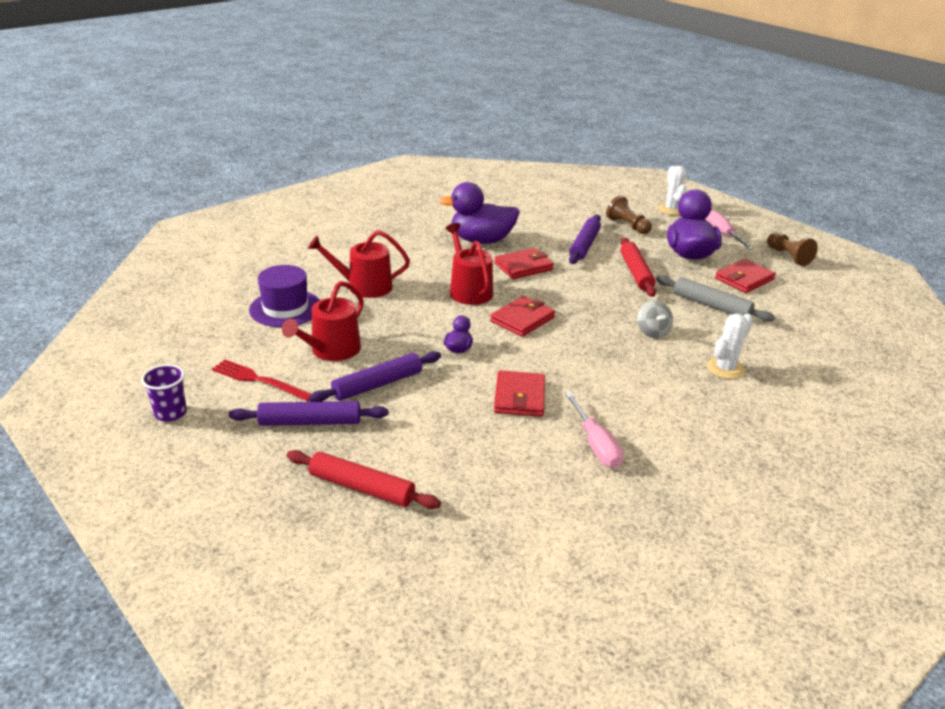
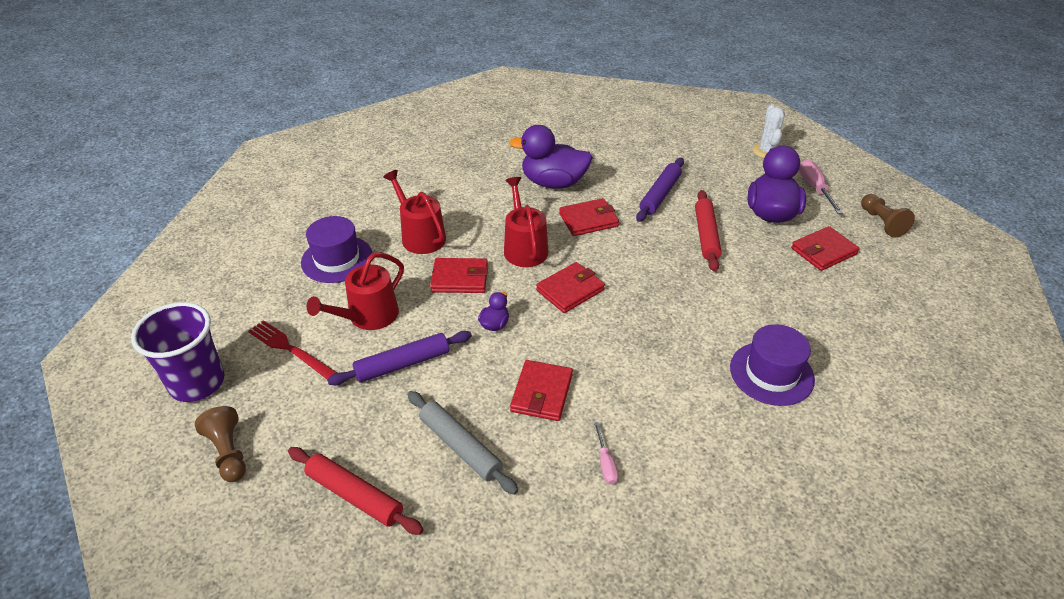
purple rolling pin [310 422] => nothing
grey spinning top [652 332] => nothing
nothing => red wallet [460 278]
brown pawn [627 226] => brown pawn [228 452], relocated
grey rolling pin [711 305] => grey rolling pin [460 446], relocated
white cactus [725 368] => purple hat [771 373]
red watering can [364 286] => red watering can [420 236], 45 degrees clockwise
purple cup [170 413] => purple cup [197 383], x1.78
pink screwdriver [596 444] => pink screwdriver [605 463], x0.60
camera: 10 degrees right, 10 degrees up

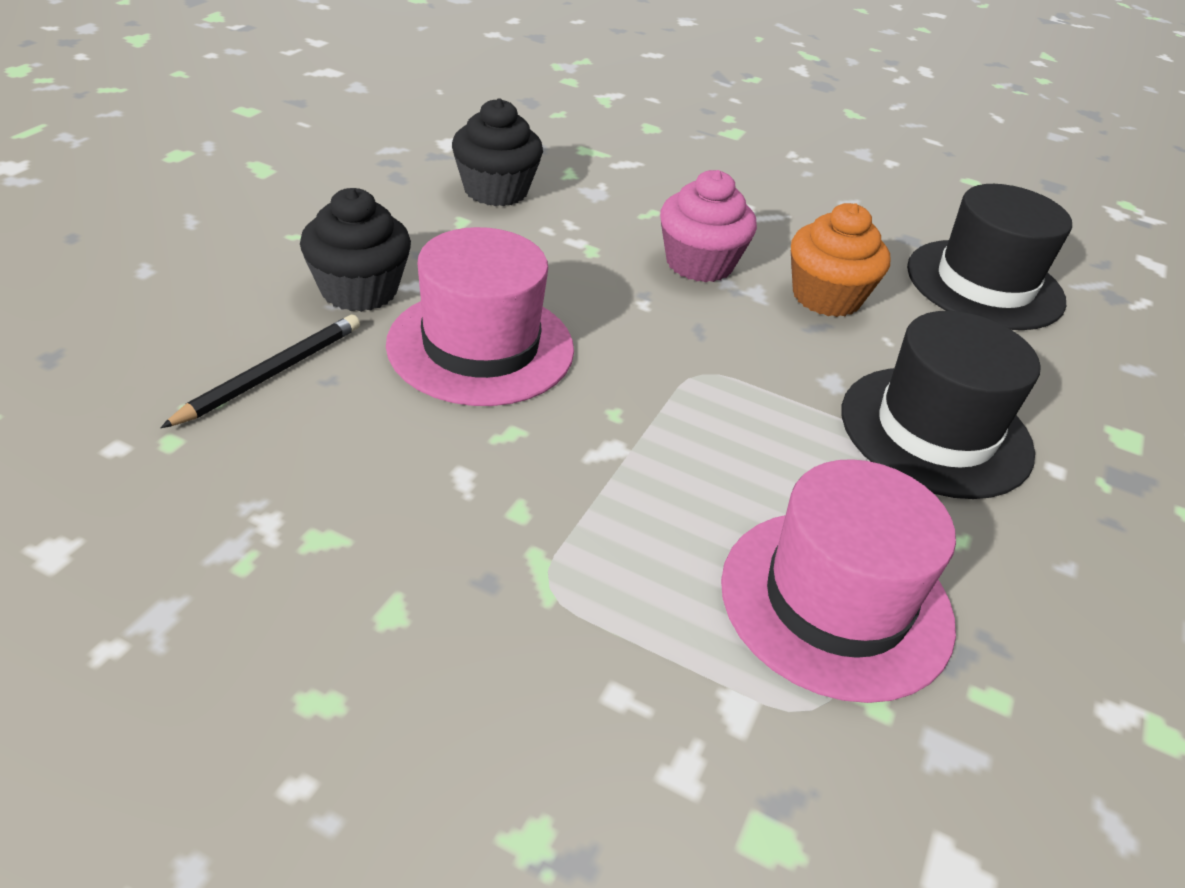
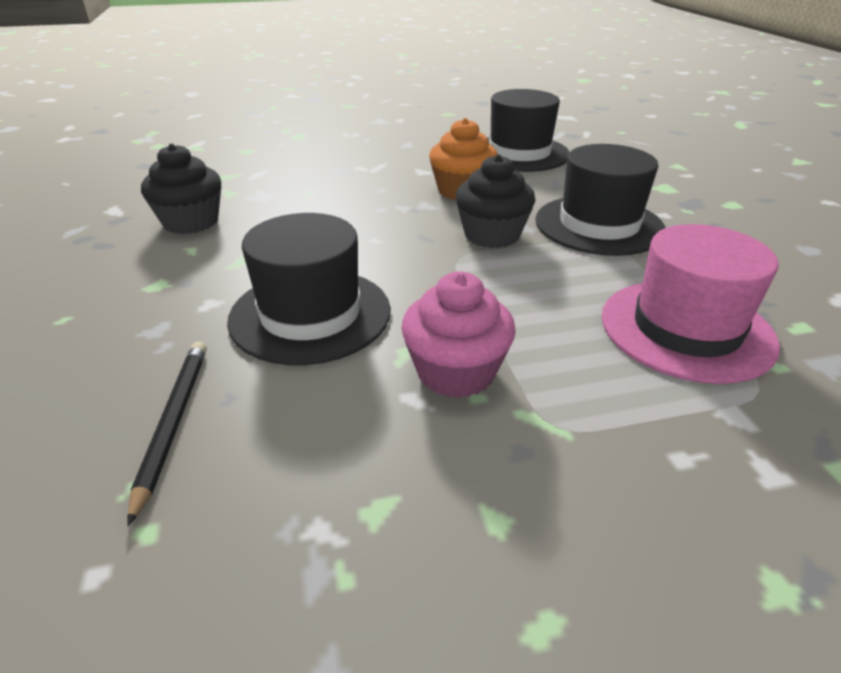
black cupcake [359 290] => black cupcake [492 235], relocated
pink cupcake [699 263] => pink cupcake [456 372], relocated
pink hat [481 346] => black hat [310 314]
camera: 35 degrees left, 5 degrees down

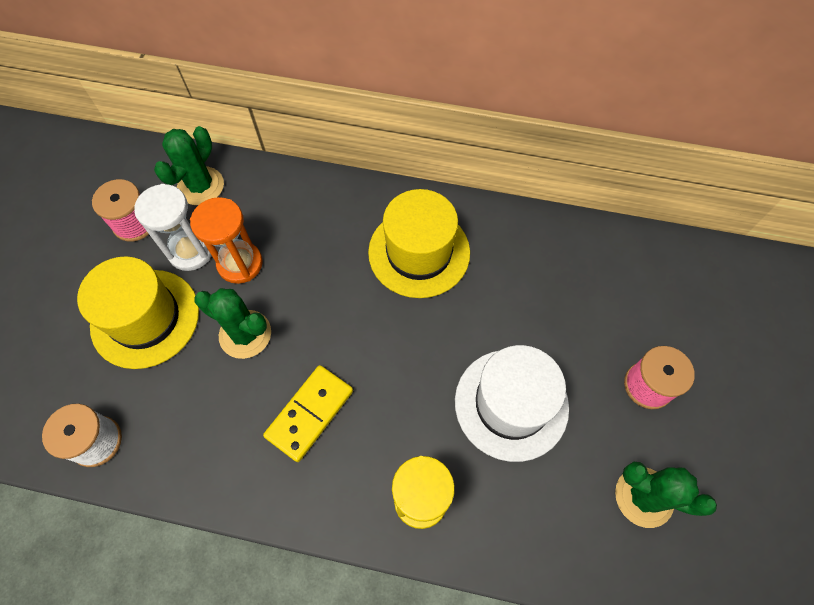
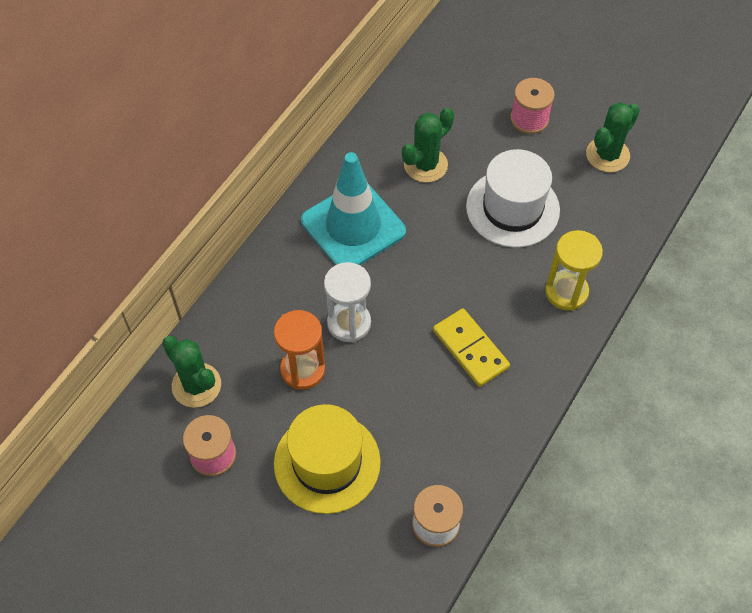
white hourglass [191 251] => white hourglass [349 323], relocated
green cactus [245 334] => green cactus [425 165], relocated
yellow hat [419 252] => turquoise traffic cone [353 226]
camera: 70 degrees left, 5 degrees down

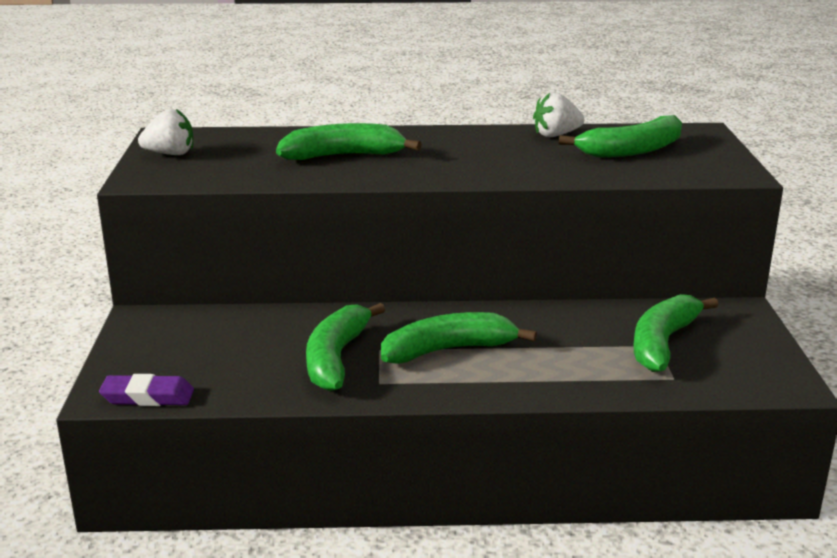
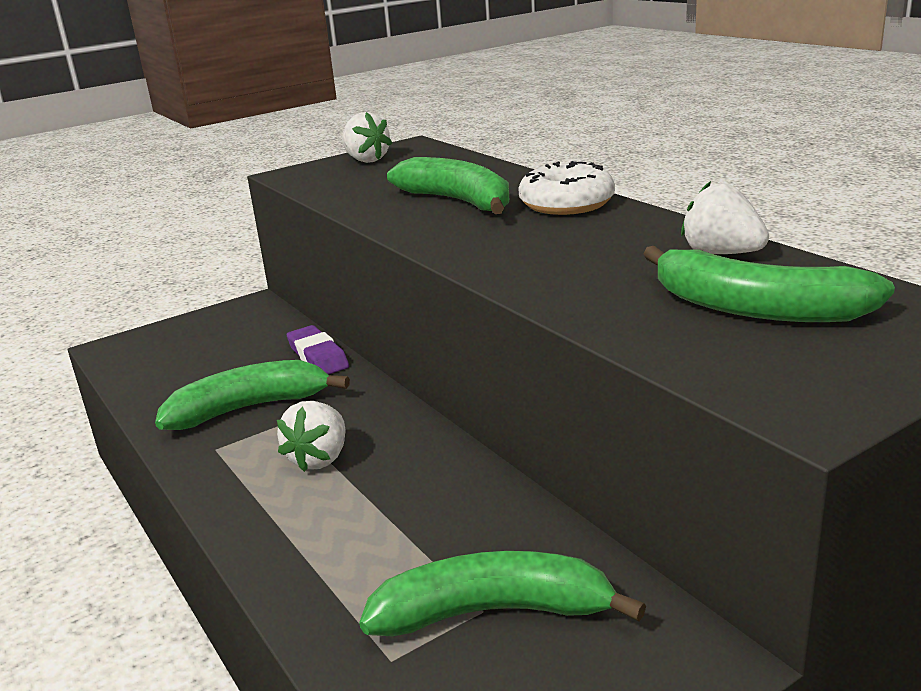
nothing => white donut [566 204]
purple eraser [148 397] => purple eraser [318 356], relocated
green banana [448 350] => white strawberry [319 458]
camera: 60 degrees right, 0 degrees up

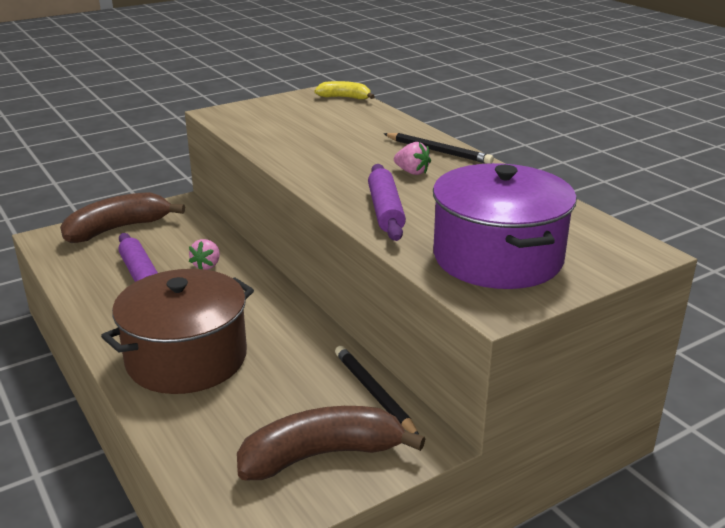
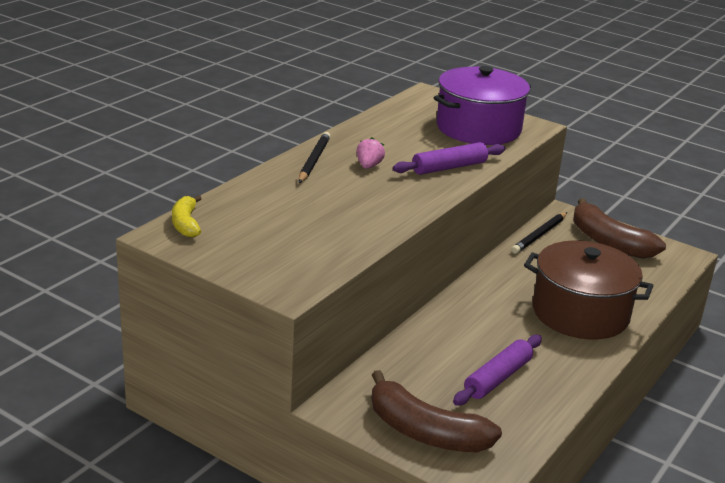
pink strawberry [207 265] => nothing
camera: 115 degrees left, 0 degrees up

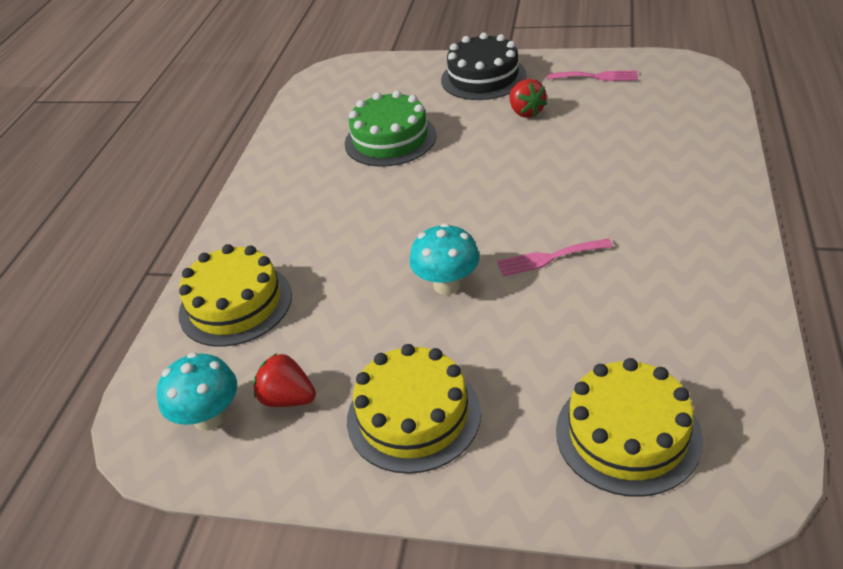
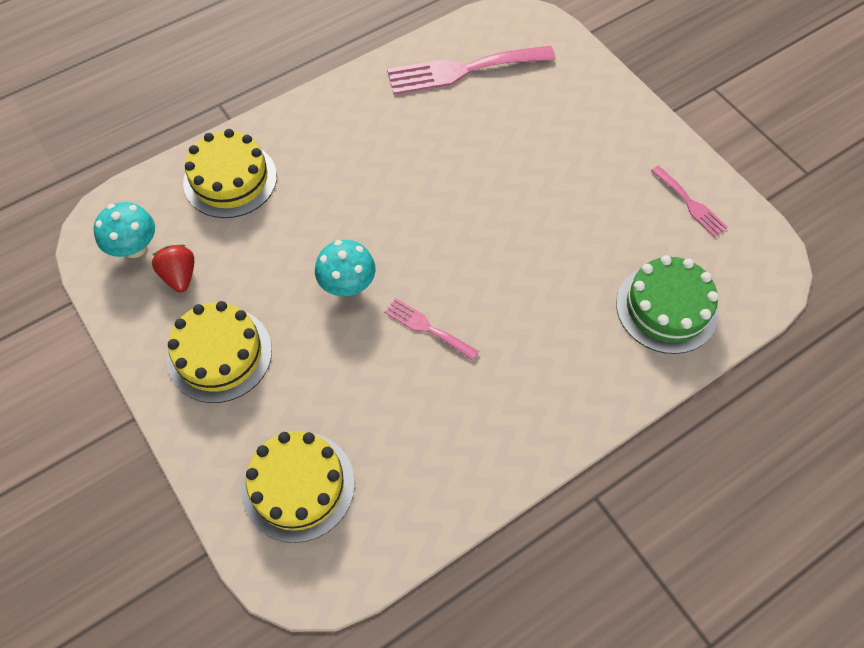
black cake [483 77] => nothing
red strawberry [526 112] => nothing
nothing => pink fork [463 70]
green cake [390 139] => green cake [666 308], relocated
camera: 40 degrees right, 20 degrees up

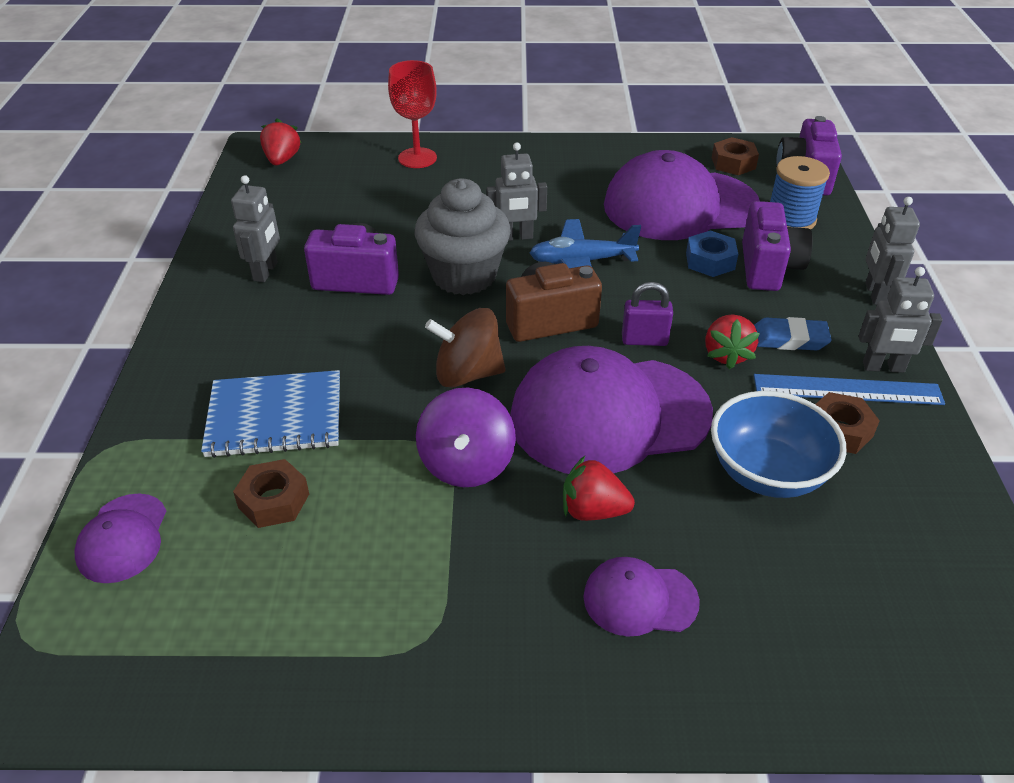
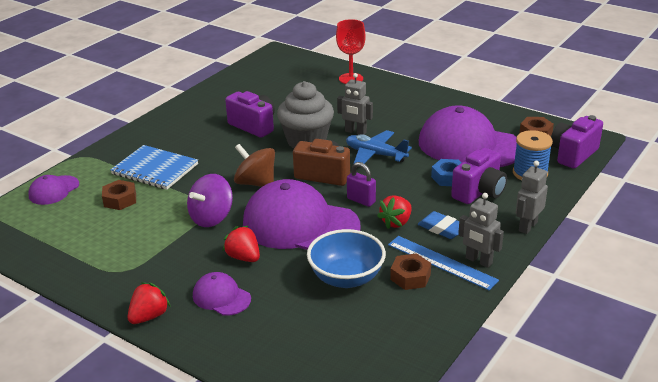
grey robot [266 271] => nothing
red strawberry [282 160] => red strawberry [149 316], relocated
camera: 35 degrees right, 10 degrees down

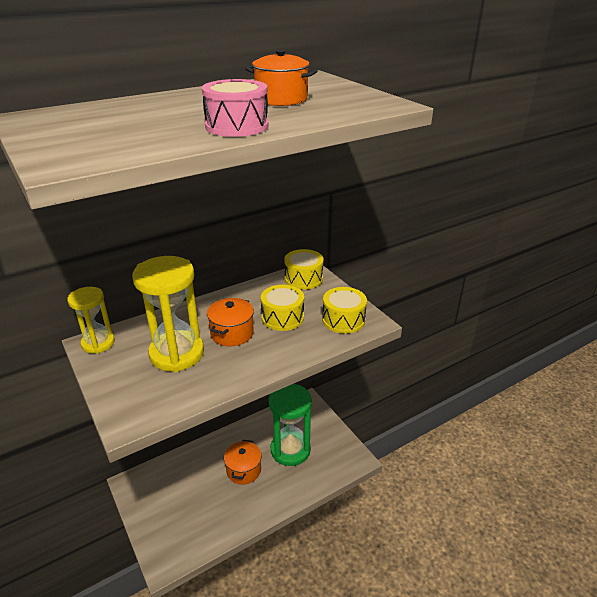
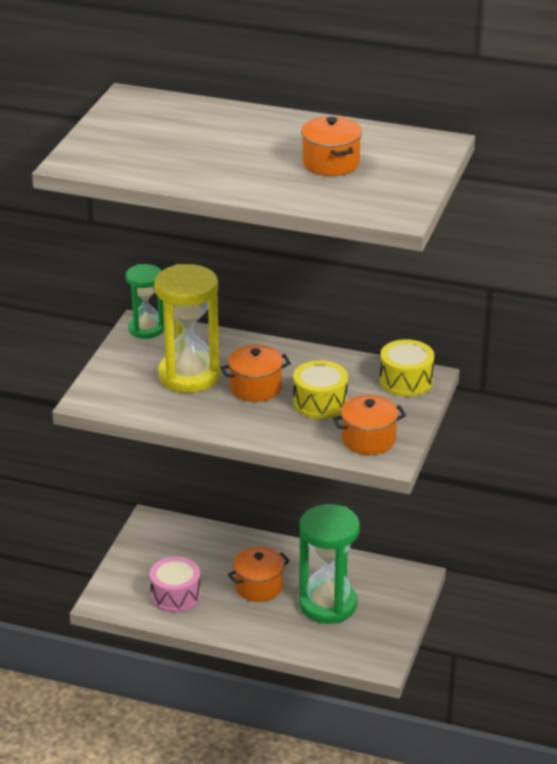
pink drum [237 126] => pink drum [175 595], relocated
yellow drum [343 320] => orange pot [368 440]
yellow hourglass [98 343] => green hourglass [146 329]
camera: 50 degrees right, 0 degrees up

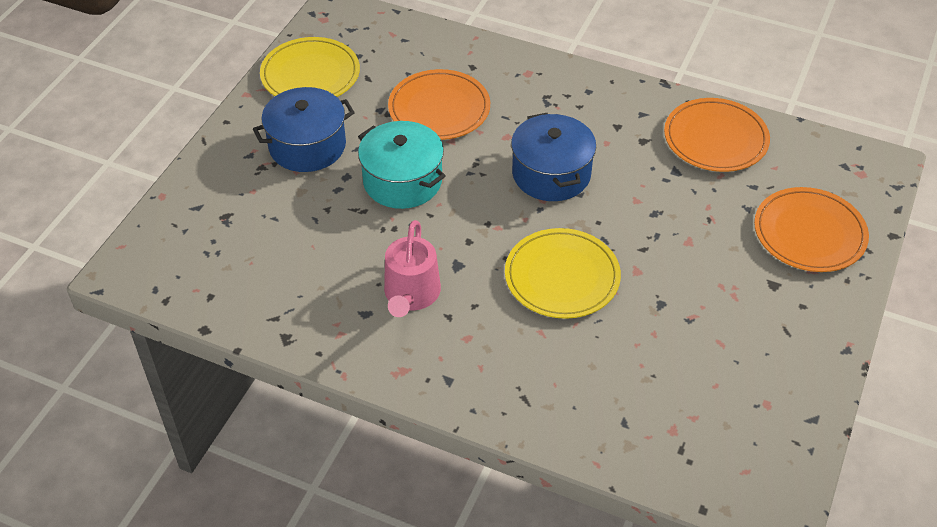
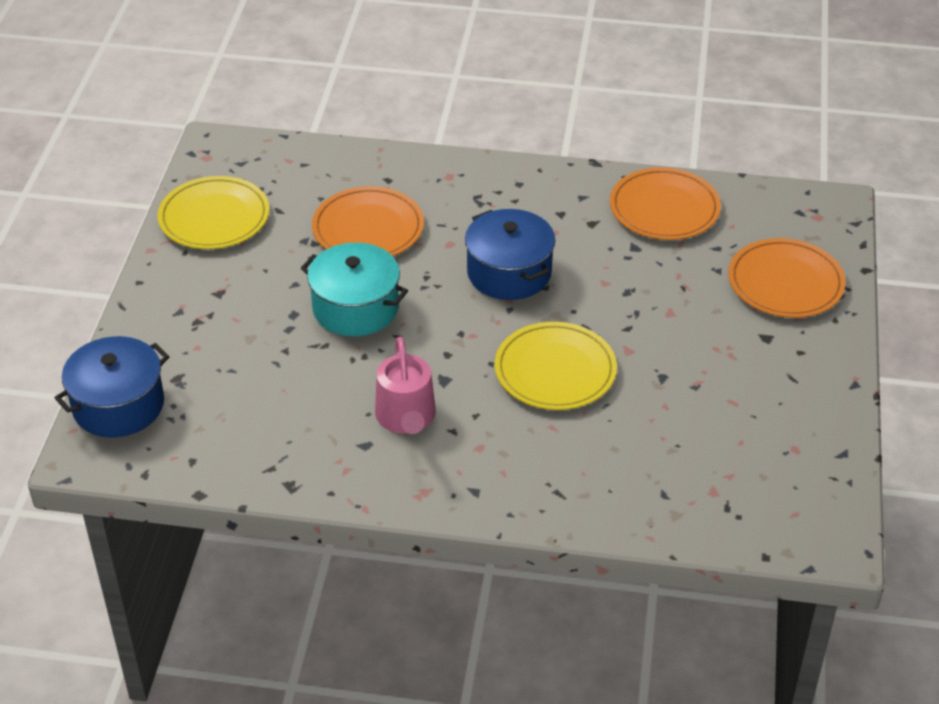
blue pot [307 146] => blue pot [118 405], relocated
camera: 15 degrees left, 5 degrees down

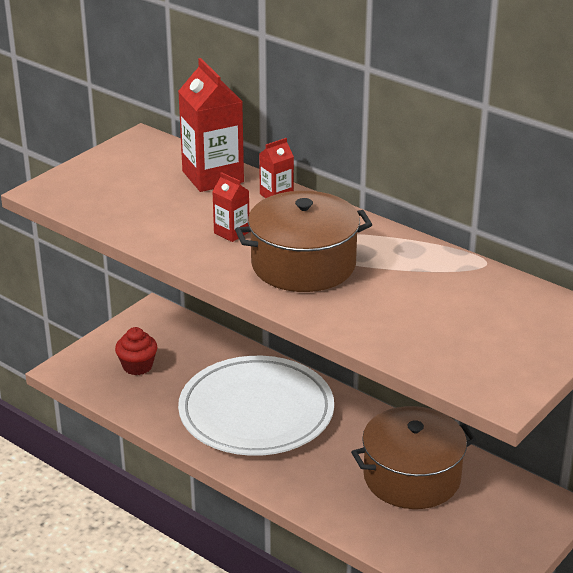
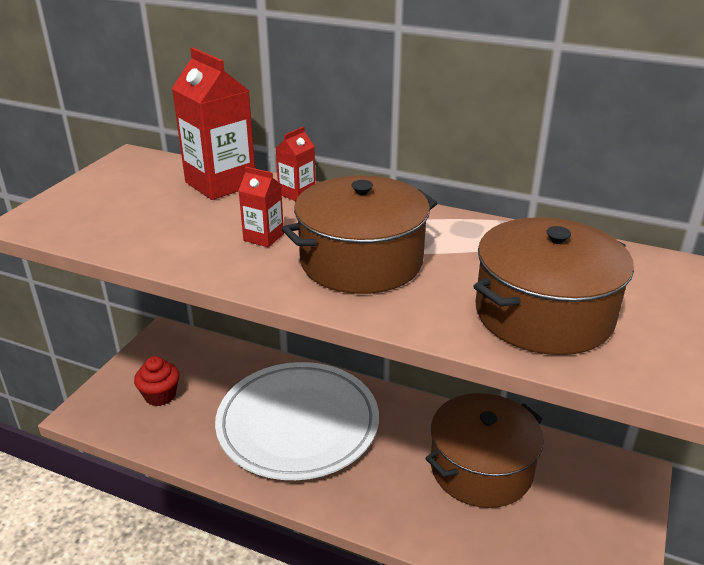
nothing => brown pot [543 314]
camera: 15 degrees left, 0 degrees up

